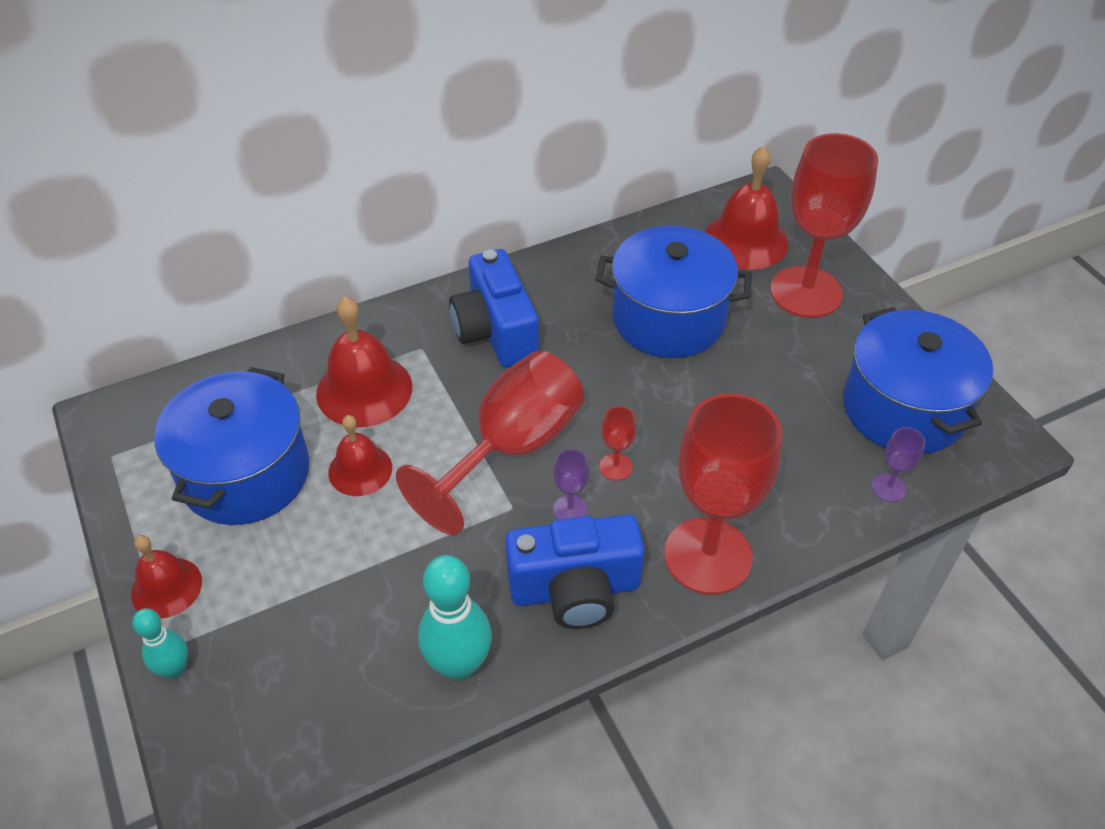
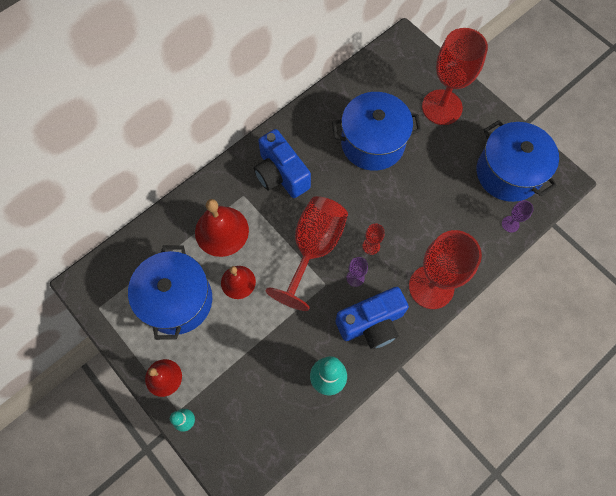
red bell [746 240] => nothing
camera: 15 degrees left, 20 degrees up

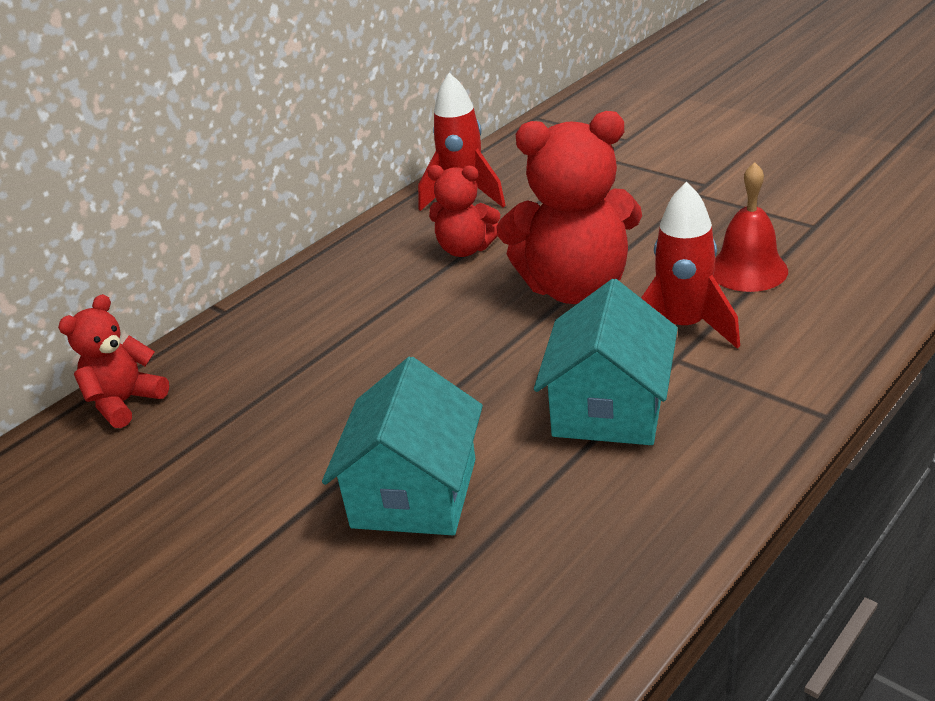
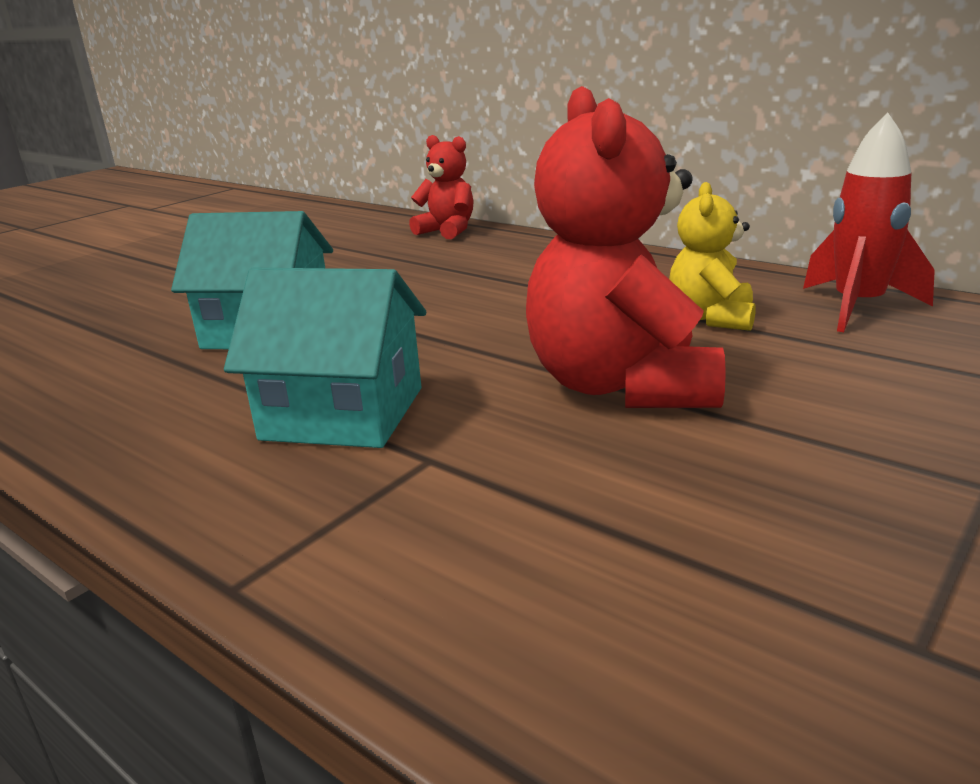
red rocket [683 327] => nothing
red bell [748 270] => nothing
red teddy bear [465 249] => yellow teddy bear [711 318]
camera: 85 degrees right, 10 degrees down

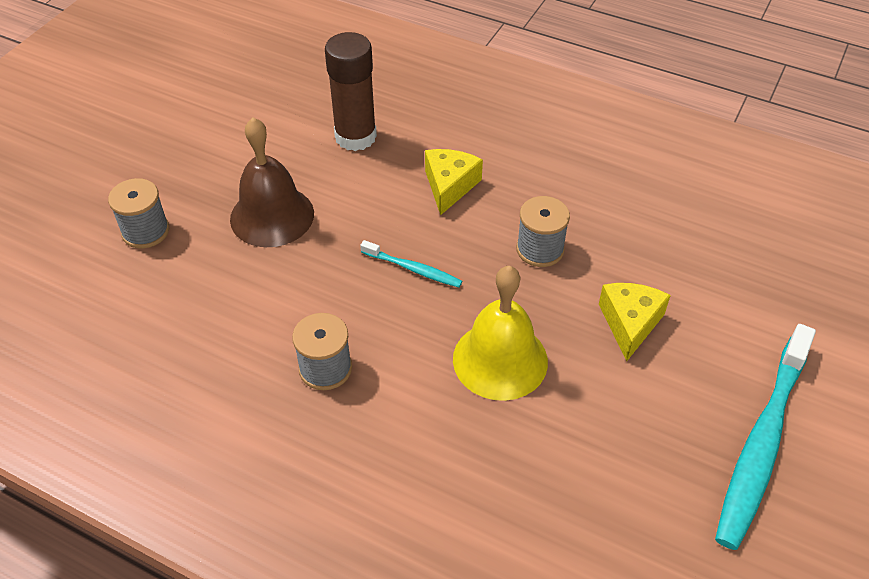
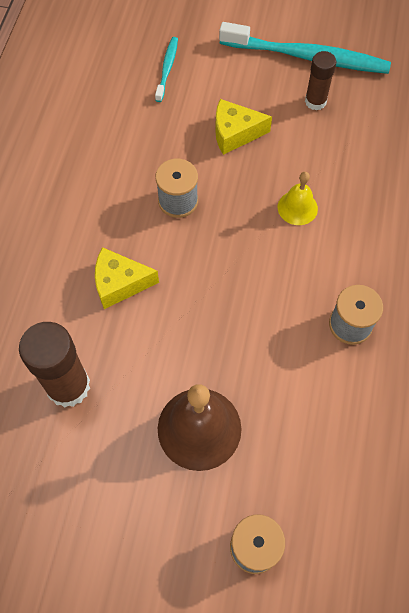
nothing => brown glue stick [315 101]
turquoise toothbrush [413 269] => turquoise toothbrush [167 69], relocated
yellow bell [500 360] => yellow bell [297 207], x0.55
camera: 105 degrees left, 15 degrees up

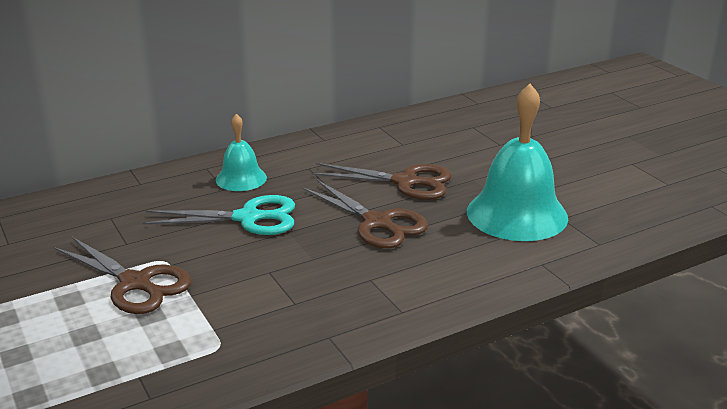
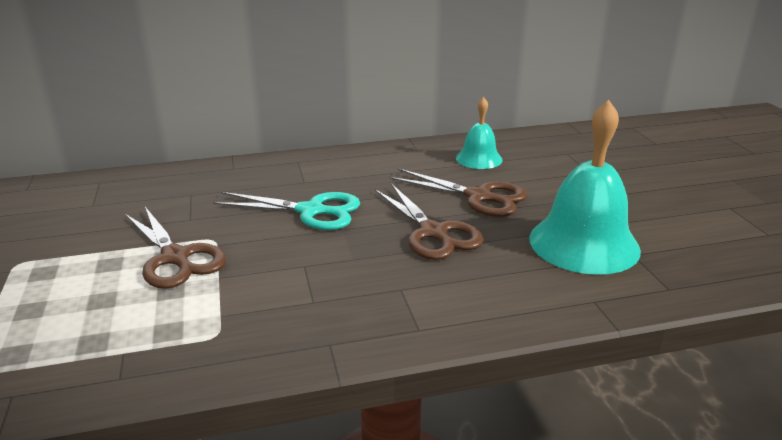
turquoise bell [241 178] => turquoise bell [479 159], relocated
camera: 15 degrees right, 0 degrees up

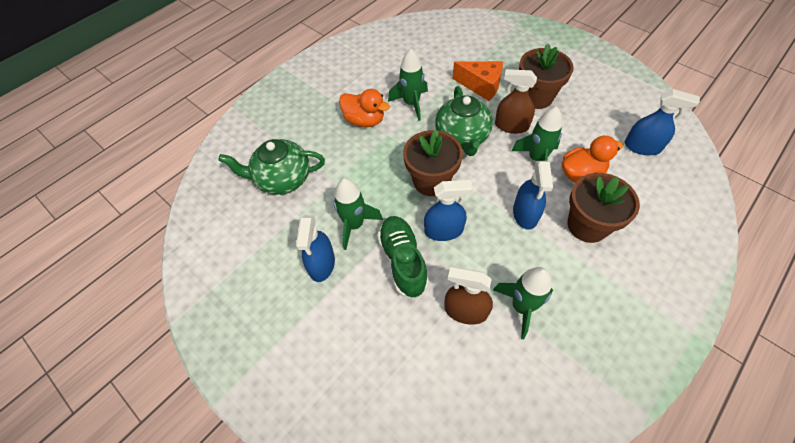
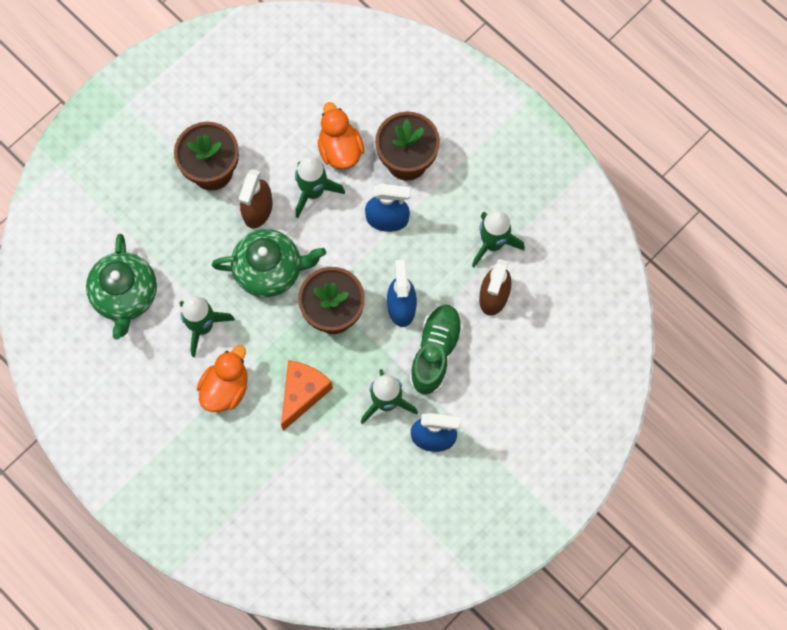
blue spray bottle [642 147] => nothing
green teapot [282 179] => green teapot [125 295], relocated
orange cheese [481 86] => orange cheese [303 393], relocated
green shoe [403 261] => green shoe [435 352], 120 degrees clockwise
camera: 90 degrees left, 15 degrees up

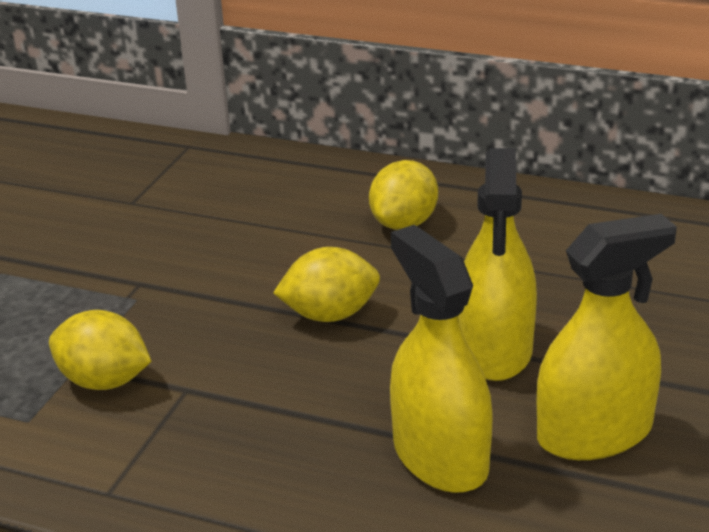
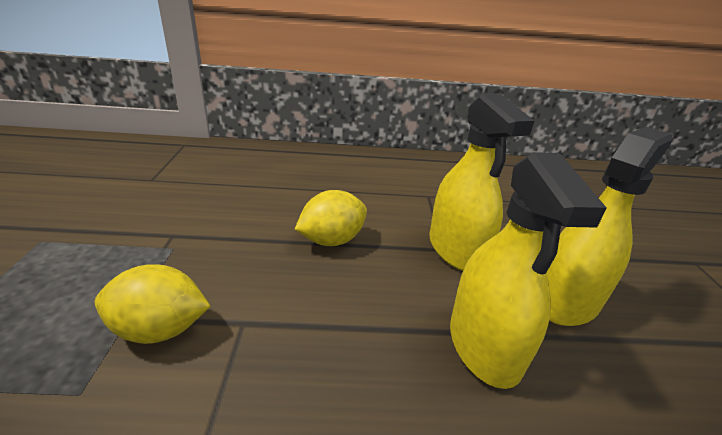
yellow lemon [404 223] => nothing
yellow spray bottle [440 457] => yellow spray bottle [484 345], 135 degrees counterclockwise
camera: 25 degrees left, 0 degrees up

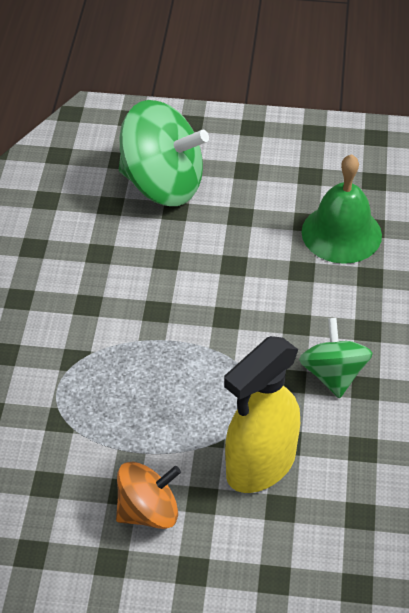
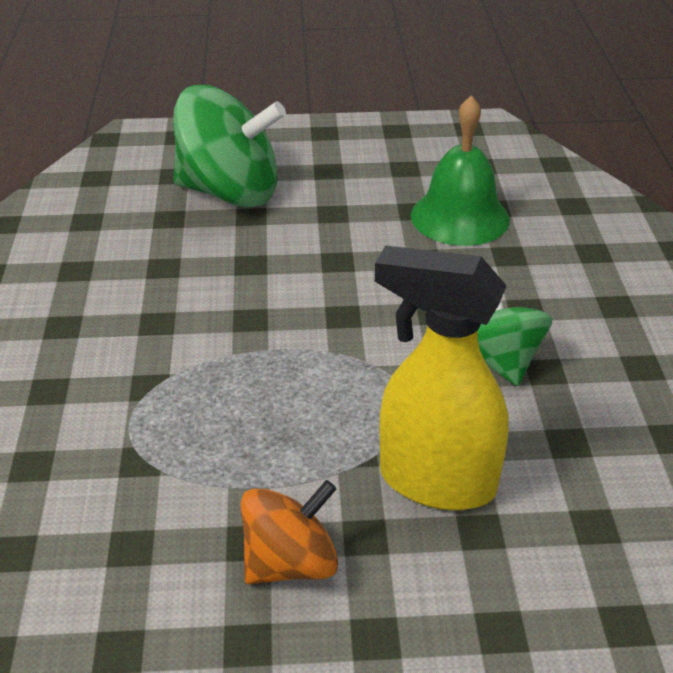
yellow spray bottle [260 466] => yellow spray bottle [436 481], 75 degrees clockwise
camera: 10 degrees left, 10 degrees down

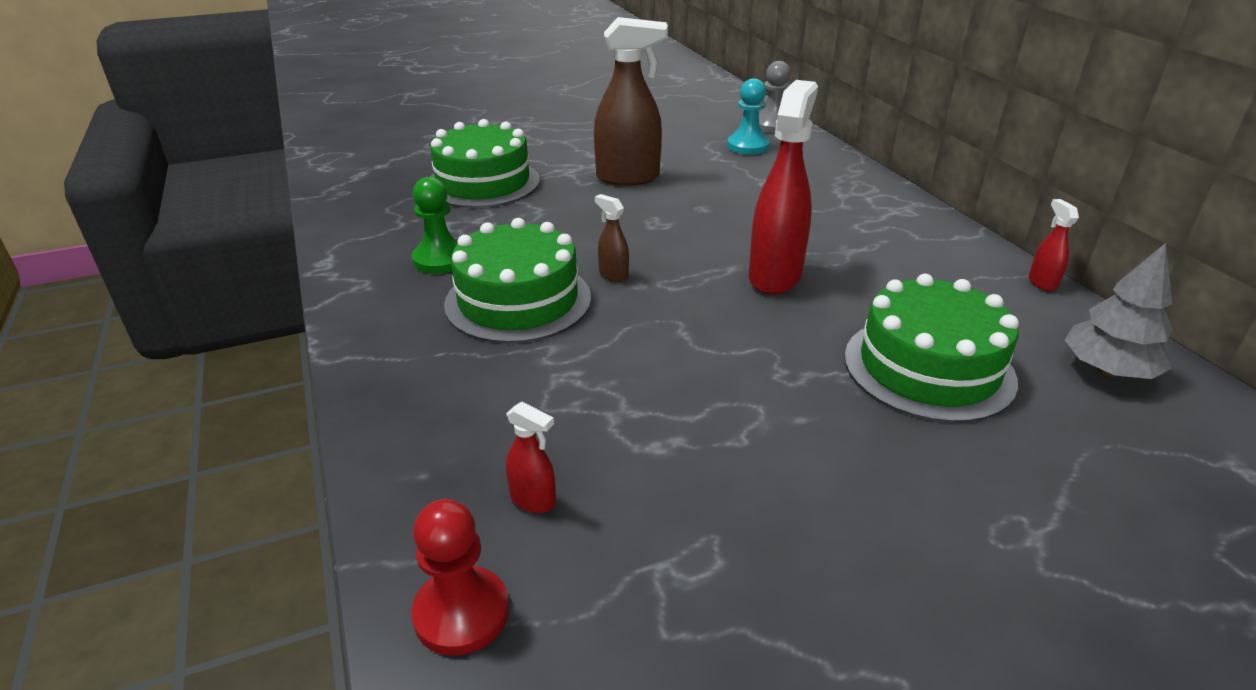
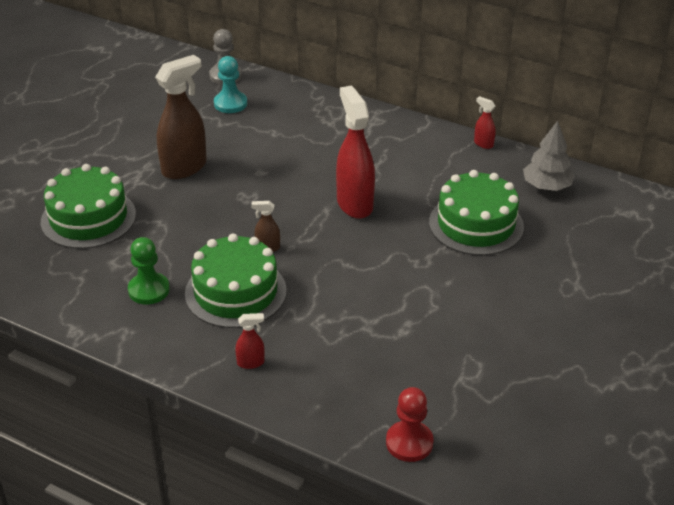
red spray bottle [533 500] => red spray bottle [251 363], relocated
camera: 40 degrees left, 5 degrees up

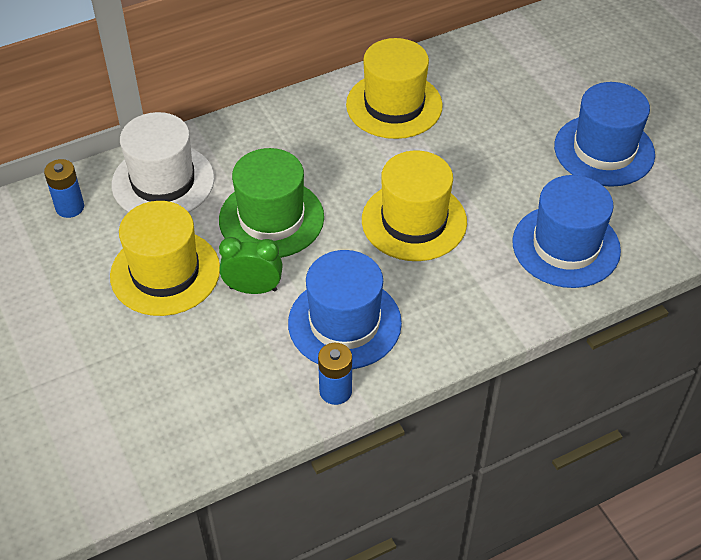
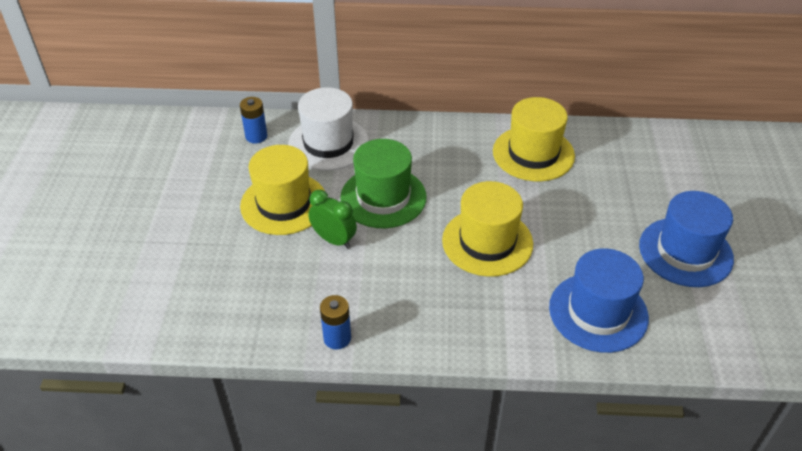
blue hat [344 323] => nothing
camera: 30 degrees right, 5 degrees down

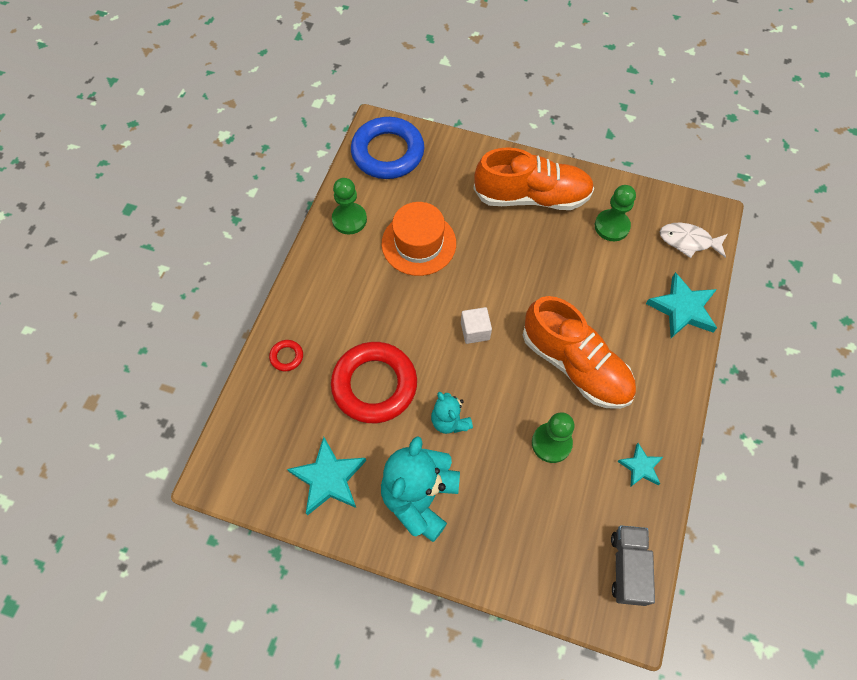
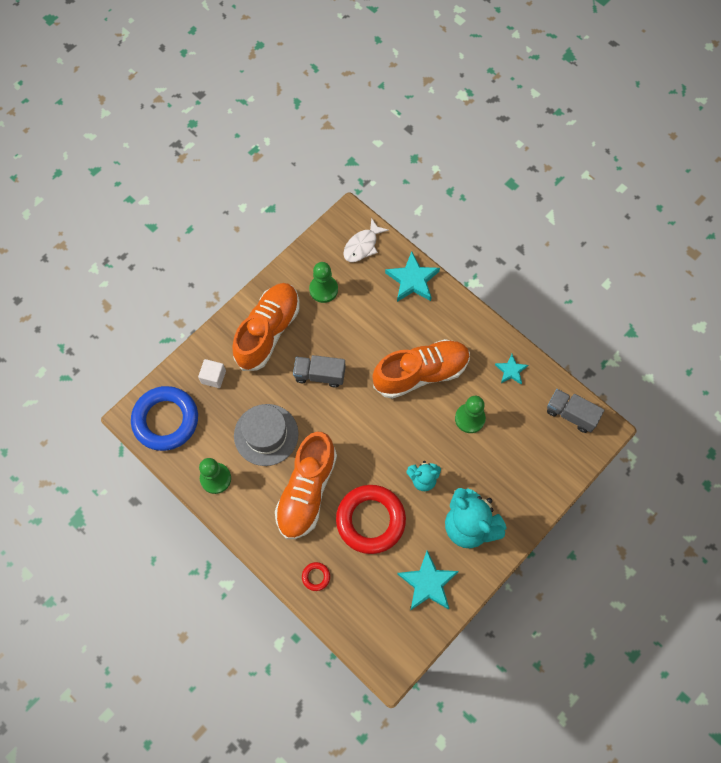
nothing => orange shoe [307 491]
nothing => grey truck [320 375]
white cube [475 331] => white cube [213 377], relocated
orange hat [419 243] => grey hat [266 434]
camera: 65 degrees left, 5 degrees up

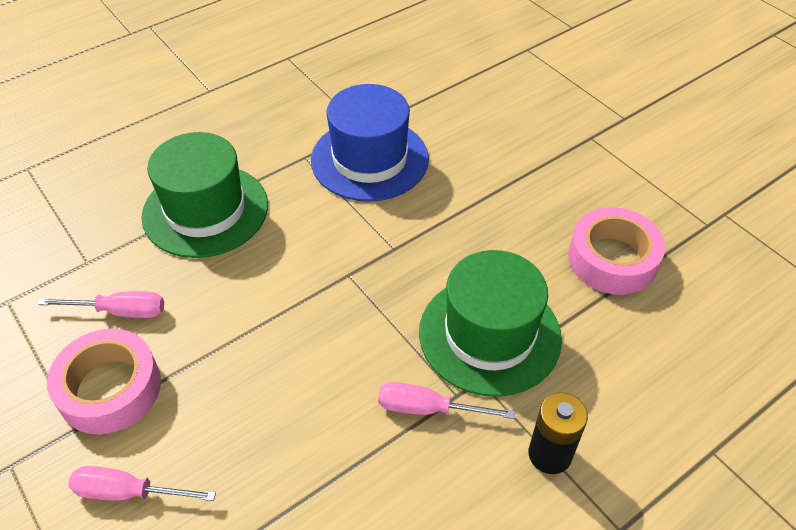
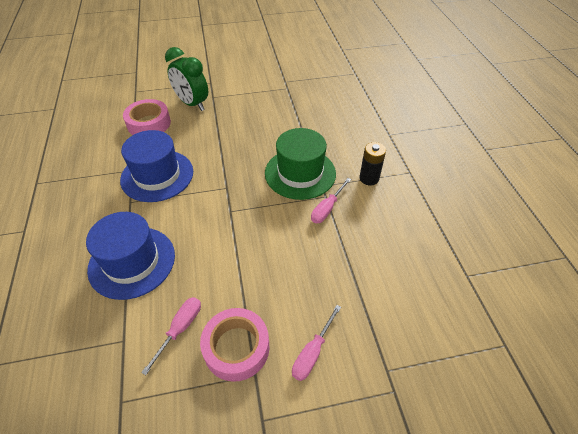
nothing => green clock [192 104]
pink tape [612 259] => pink tape [149 123], relocated
green hat [205 210] => blue hat [132 262]
camera: 65 degrees left, 0 degrees up

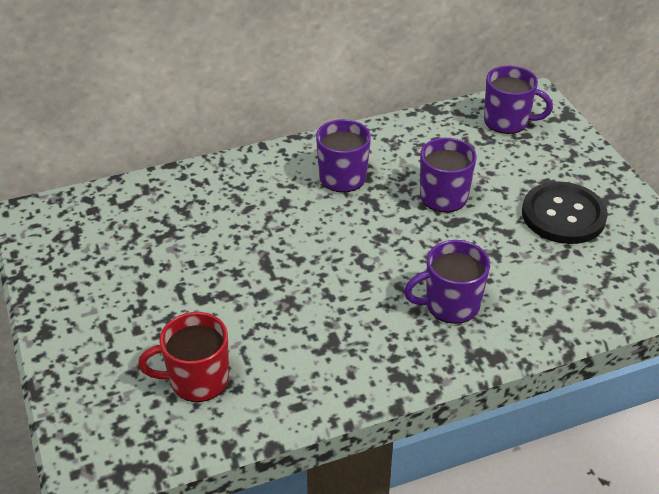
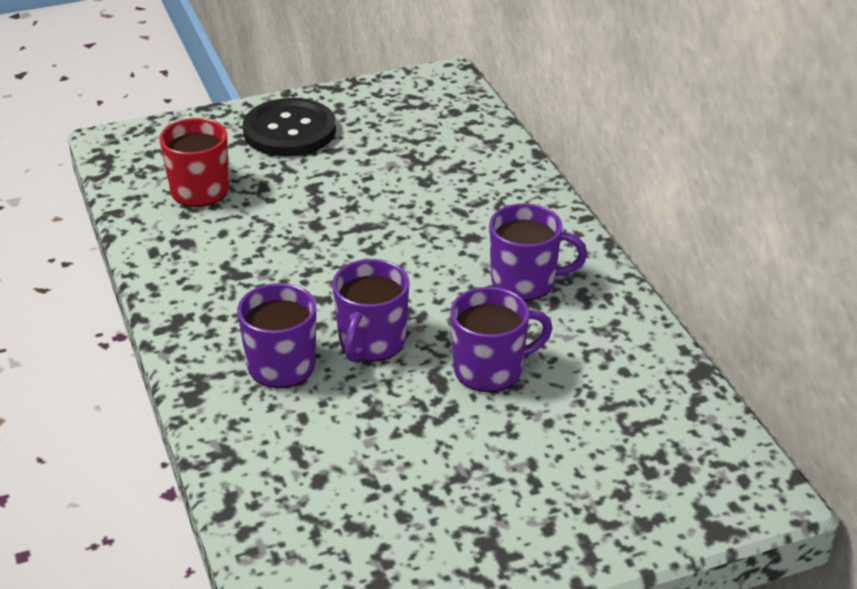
purple mug [507 121] => purple mug [371 342], relocated
black button [563 215] => black button [289 131], relocated
camera: 90 degrees right, 5 degrees down

